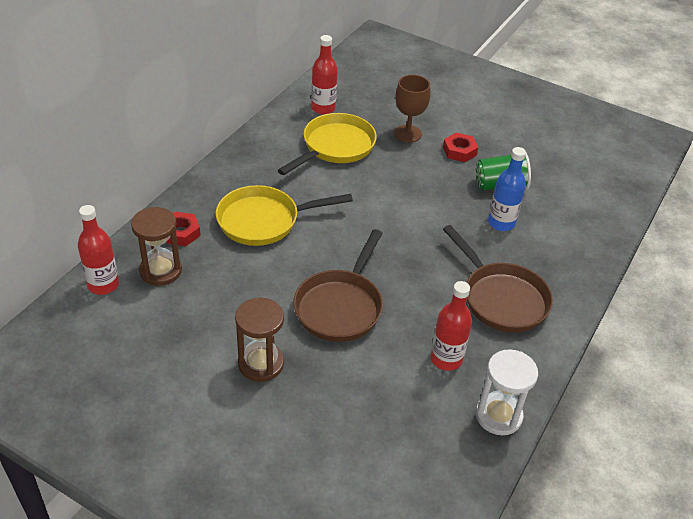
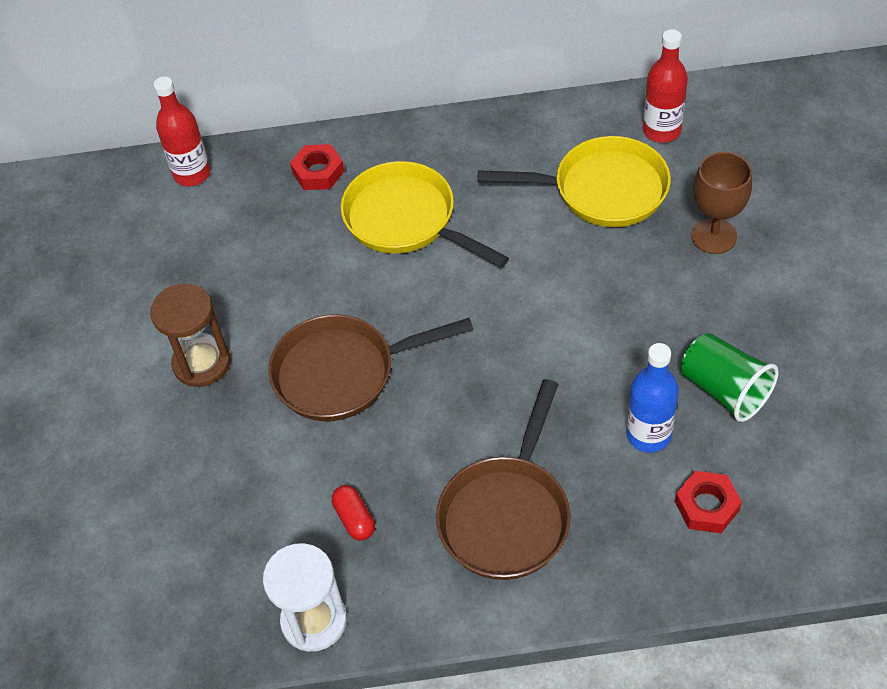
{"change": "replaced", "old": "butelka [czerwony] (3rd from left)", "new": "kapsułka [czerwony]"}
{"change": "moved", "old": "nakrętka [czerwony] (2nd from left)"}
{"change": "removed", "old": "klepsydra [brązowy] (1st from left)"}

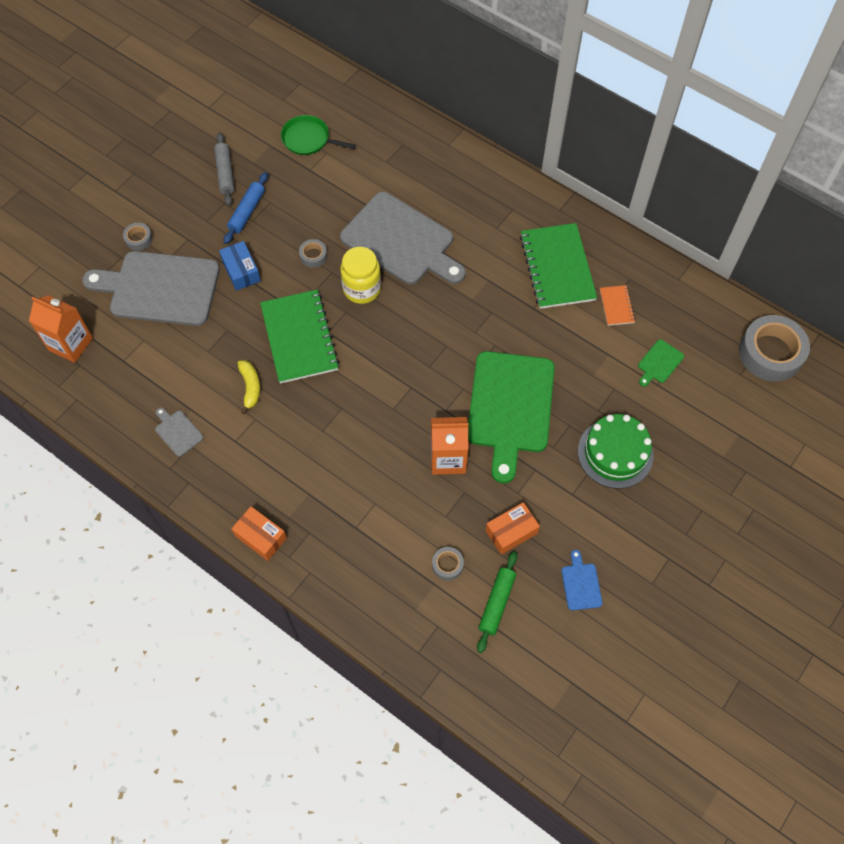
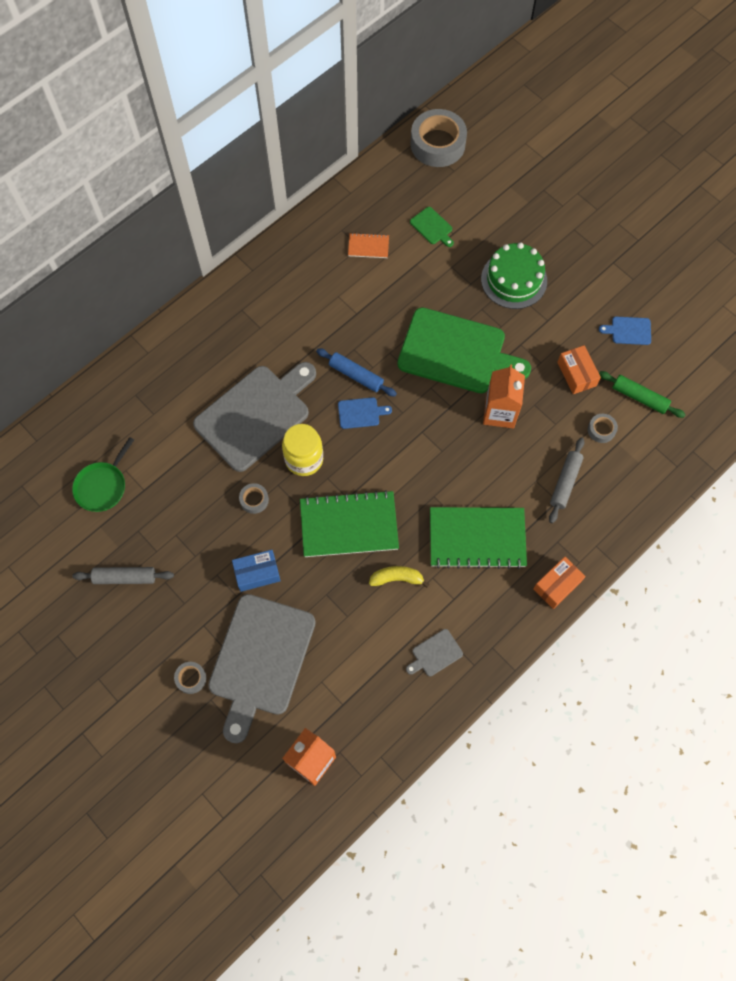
{"change": "moved", "old": "wałek do ciasta [niebieski]"}
{"change": "added", "new": "deska do krojenia [niebieski] (1st from left)"}
{"change": "moved", "old": "zeszyt [zielony] (2nd from left)"}
{"change": "added", "new": "wałek do ciasta [szary] (2nd from left)"}

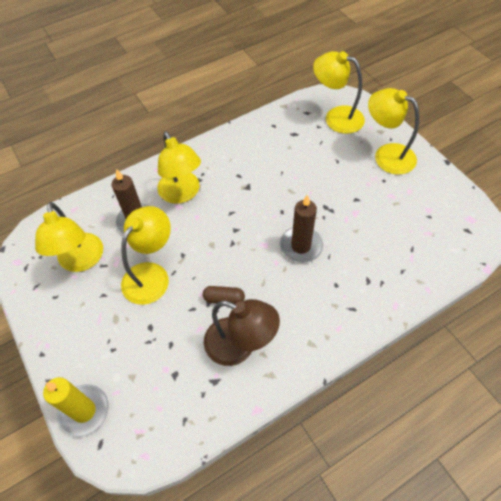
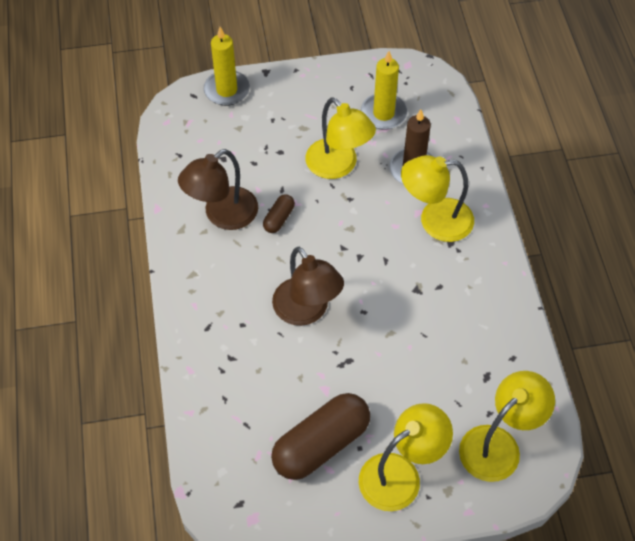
{"change": "added", "new": "kapsułka [brązowy] (2nd from left)"}
{"change": "replaced", "old": "świeca [brązowy] (2nd from left)", "new": "lampka [brązowy] (2nd from left)"}
{"change": "replaced", "old": "lampka [żółty] (1st from left)", "new": "świeca [żółty] (2nd from left)"}

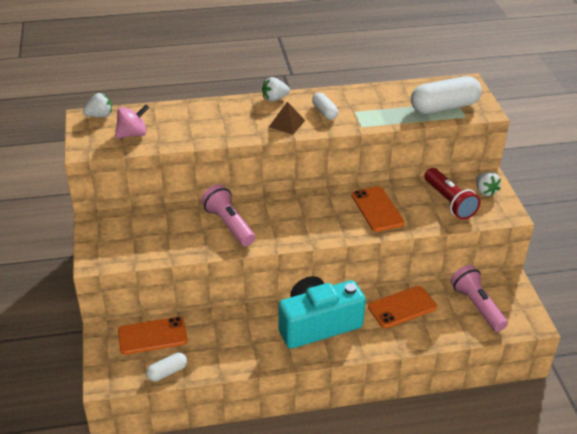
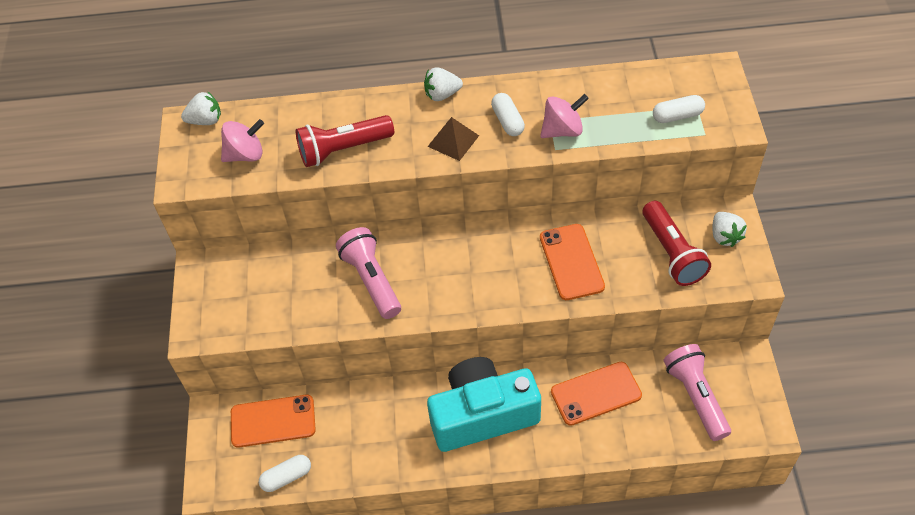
{"change": "added", "new": "latarka [czerwony] (1st from left)"}
{"change": "added", "new": "bączek [różowy] (2nd from left)"}
{"change": "resized", "old": "kapsułka [biały] (3rd from left)", "factor": 0.51}

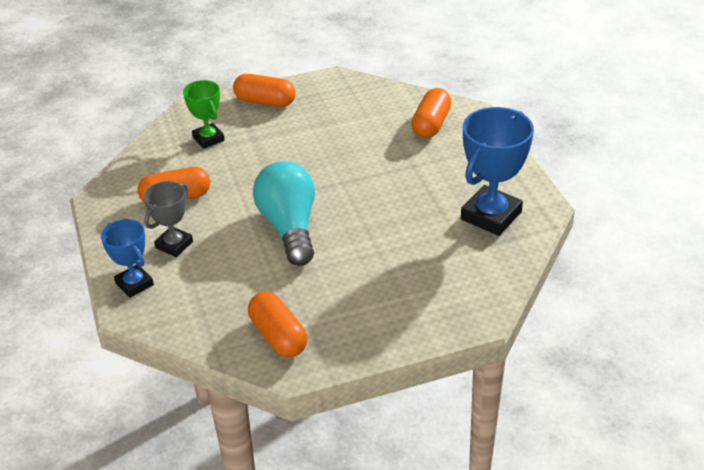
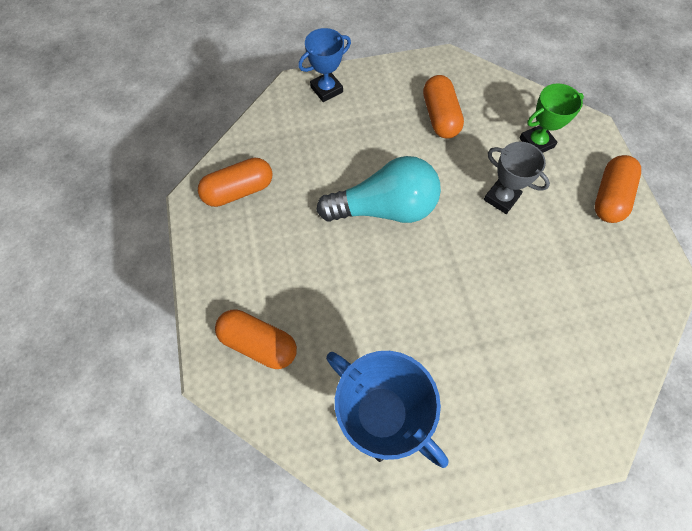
{"change": "moved", "old": "kapsułka [pomarańczowy] (4th from left in the first image)", "new": "kapsułka [pomarańczowy] (2nd from left)"}
{"change": "moved", "old": "puchar [szary]"}

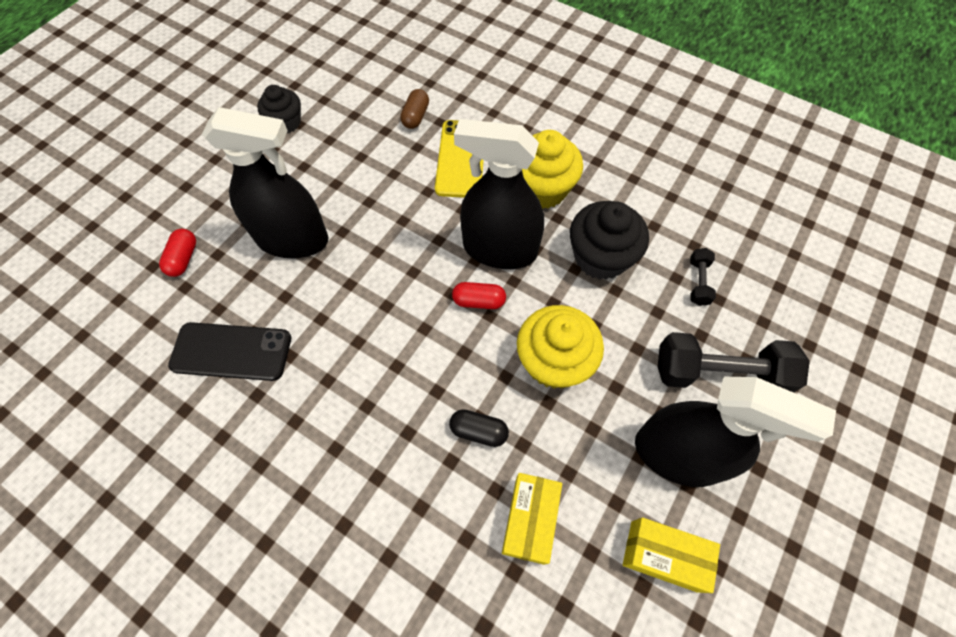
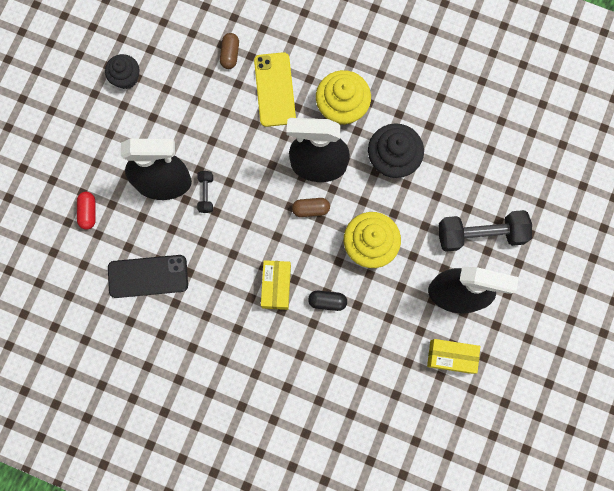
{"change": "moved", "old": "hantel [czarny] (1st from left)"}
{"change": "moved", "old": "pudełko [żółty] (1st from left)"}
{"change": "recoloured", "old": "kapsułka [czerwony] (2nd from left)", "new": "kapsułka [brązowy] (2nd from left)"}

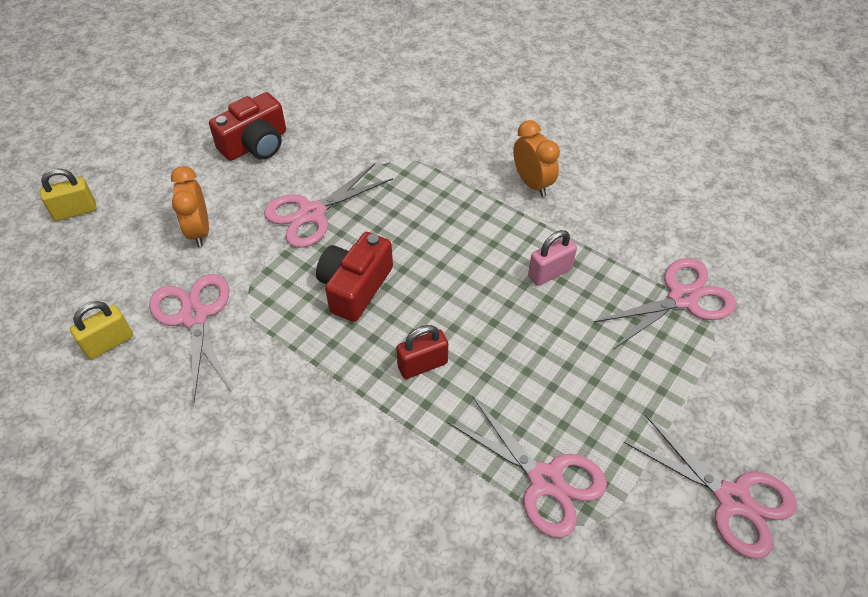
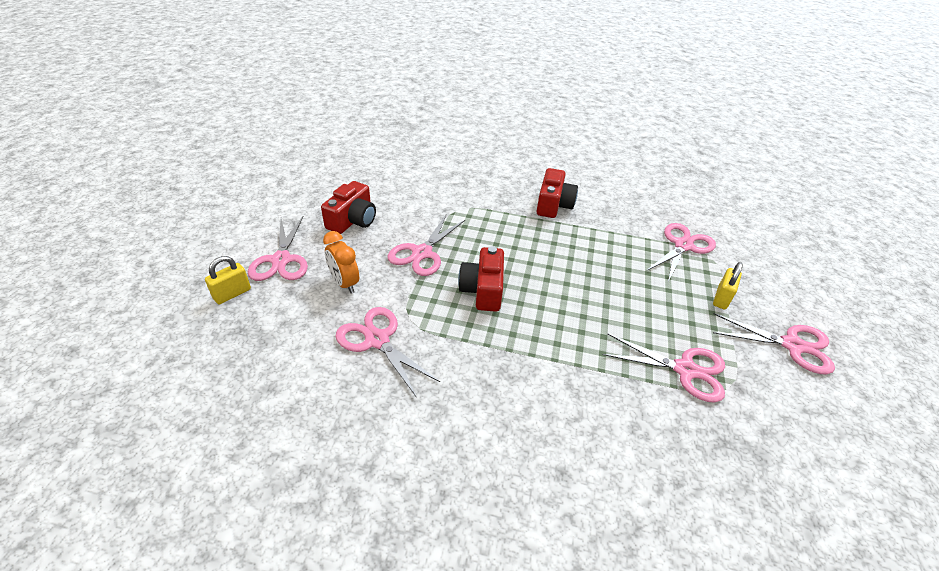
{"change": "added", "new": "nożyczki [różowy] (1st from left)"}
{"change": "replaced", "old": "budzik [pomarańczowy] (2nd from left)", "new": "aparat fotograficzny [czerwony] (3rd from left)"}
{"change": "moved", "old": "kłódka [żółty] (2nd from left)"}
{"change": "removed", "old": "kłódka [czerwony]"}
{"change": "removed", "old": "kłódka [różowy]"}

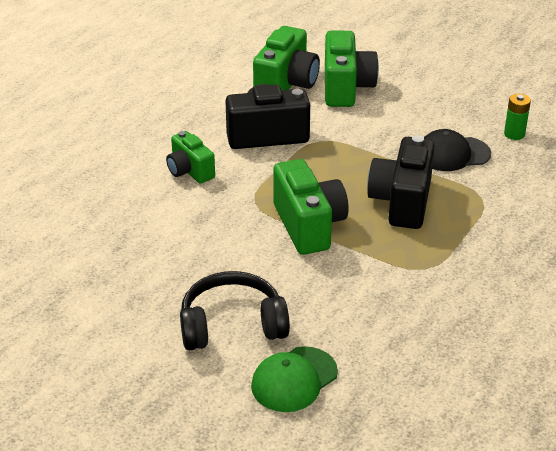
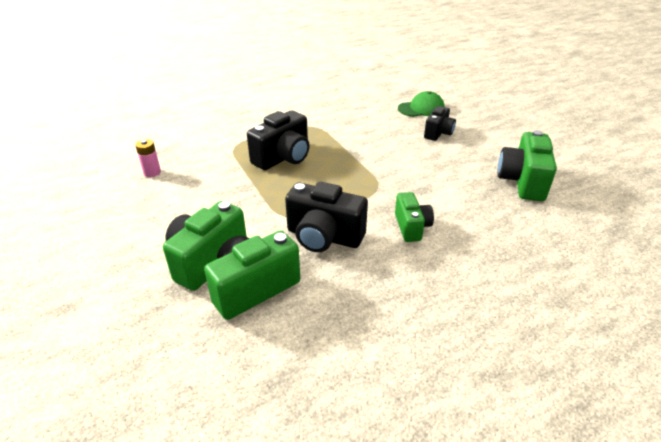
{"change": "recoloured", "old": "bateria [zielony]", "new": "bateria [różowy]"}
{"change": "replaced", "old": "słuchawki [czarny]", "new": "aparat fotograficzny [czarny] (3rd from left)"}
{"change": "moved", "old": "aparat fotograficzny [zielony] (3rd from left in the first image)", "new": "aparat fotograficzny [zielony] (4th from left)"}
{"change": "removed", "old": "czapka [czarny]"}

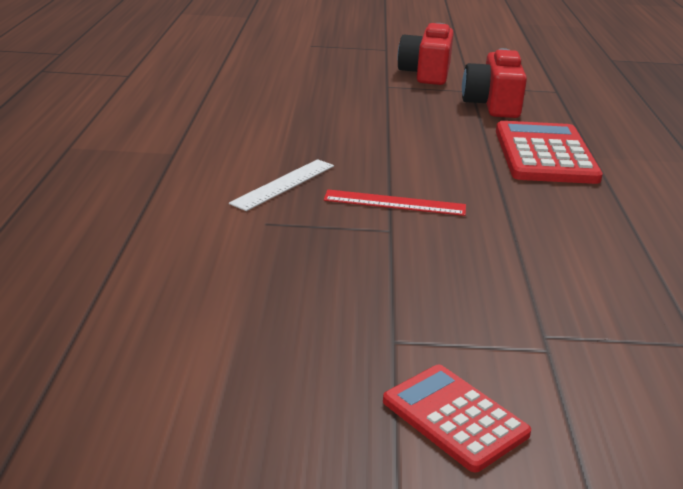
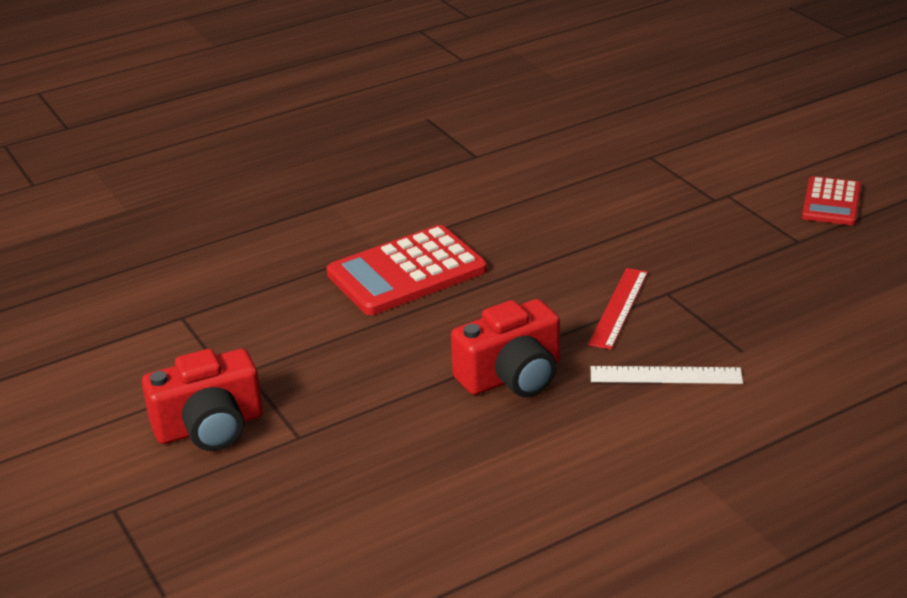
{"change": "moved", "old": "aparat fotograficzny [czerwony] (2nd from left)"}
{"change": "turned", "old": "linijka [czerwony]", "degrees": 45}

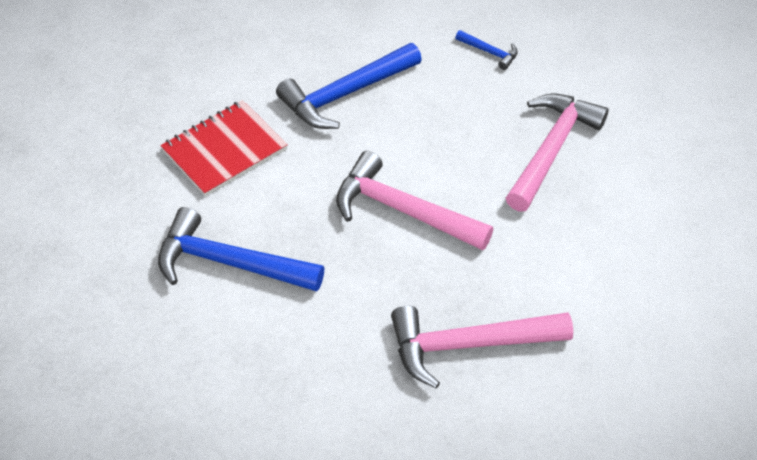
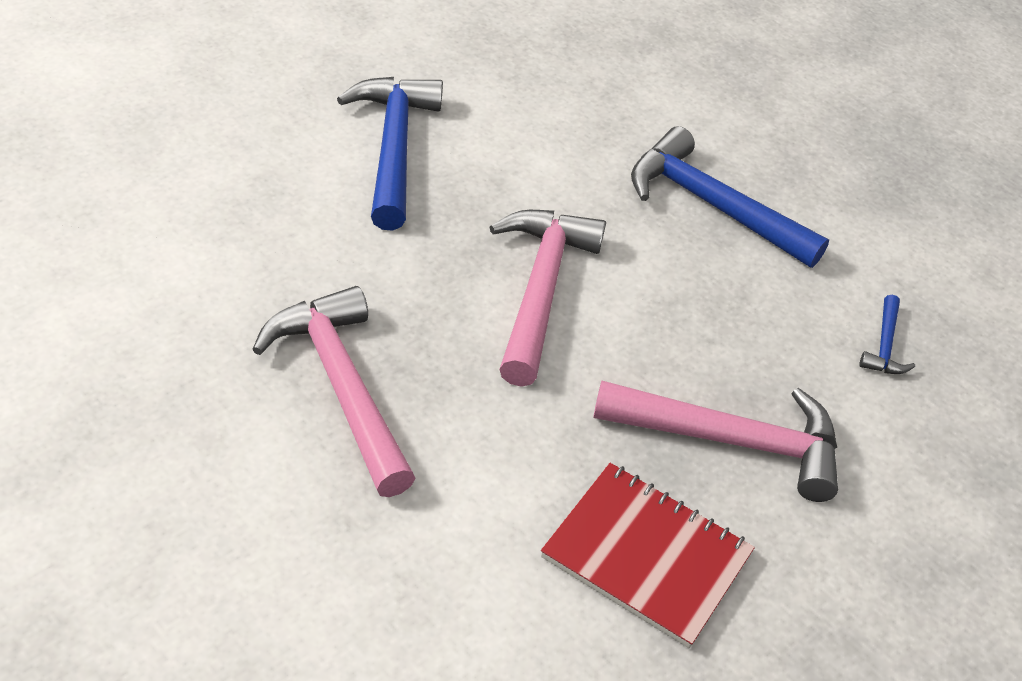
{"change": "moved", "old": "zeszyt [czerwony]"}

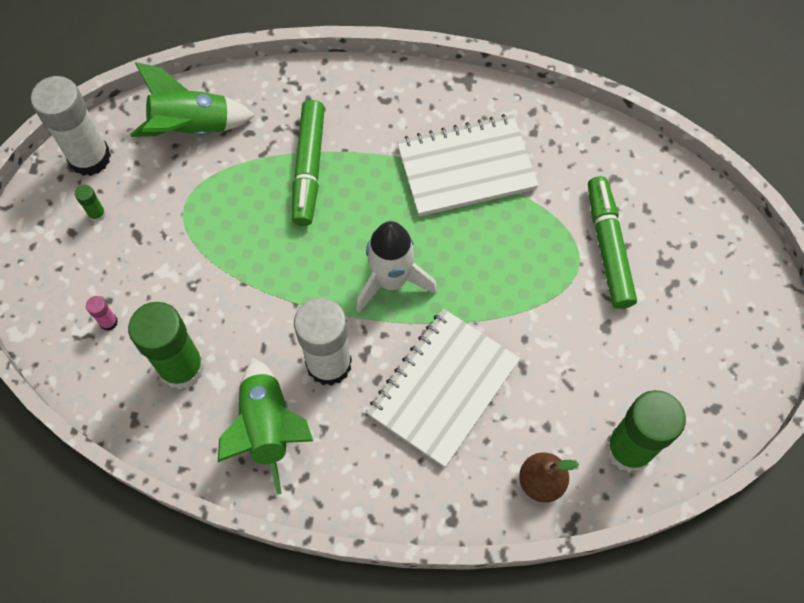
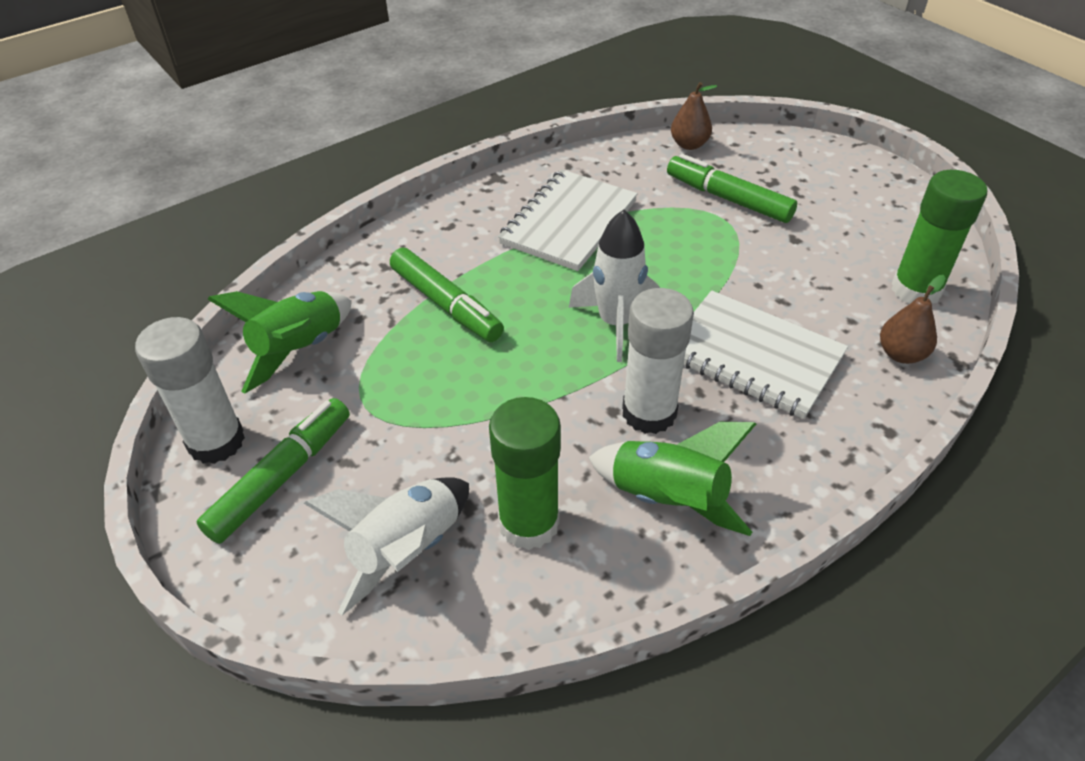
{"change": "replaced", "old": "klej w sztyfcie [zielony] (1st from left)", "new": "flamaster [zielony] (1st from left)"}
{"change": "replaced", "old": "klej w sztyfcie [różowy]", "new": "rakieta [biały] (1st from left)"}
{"change": "added", "new": "gruszka [brązowy] (1st from left)"}
{"change": "turned", "old": "zeszyt [biały] (1st from left in the first image)", "degrees": -45}

